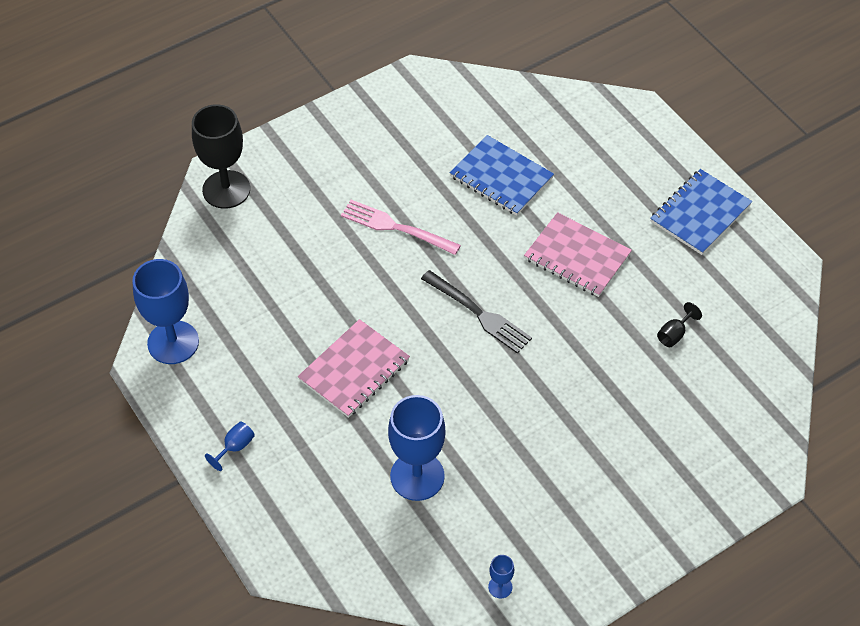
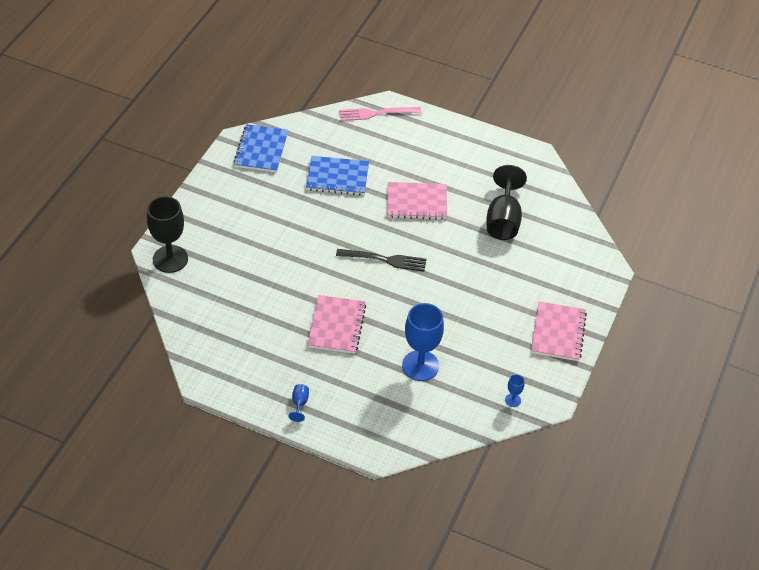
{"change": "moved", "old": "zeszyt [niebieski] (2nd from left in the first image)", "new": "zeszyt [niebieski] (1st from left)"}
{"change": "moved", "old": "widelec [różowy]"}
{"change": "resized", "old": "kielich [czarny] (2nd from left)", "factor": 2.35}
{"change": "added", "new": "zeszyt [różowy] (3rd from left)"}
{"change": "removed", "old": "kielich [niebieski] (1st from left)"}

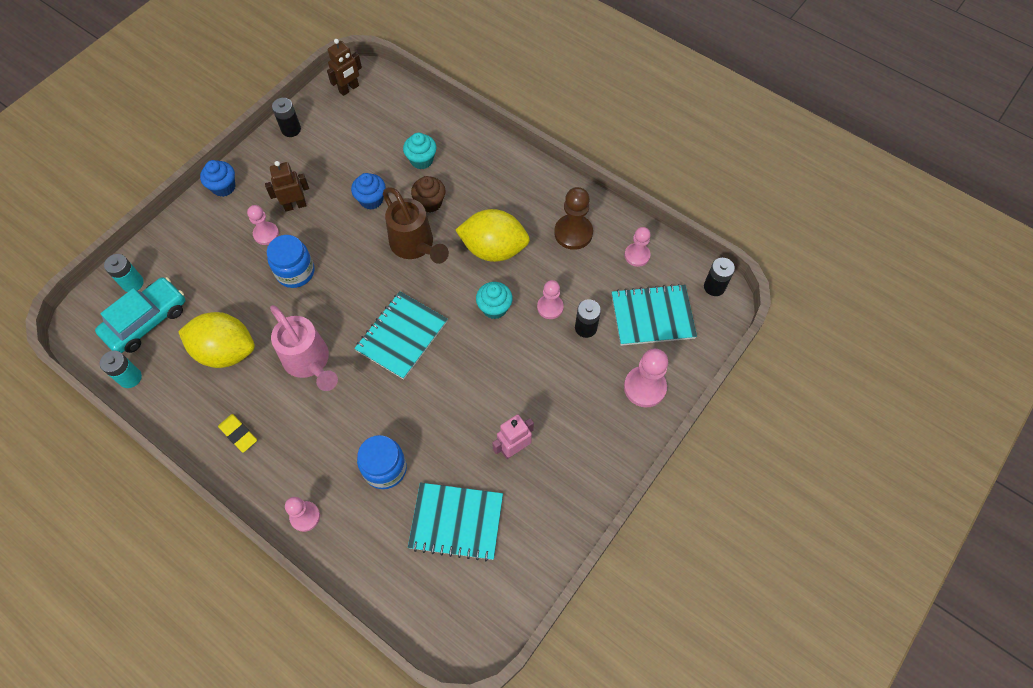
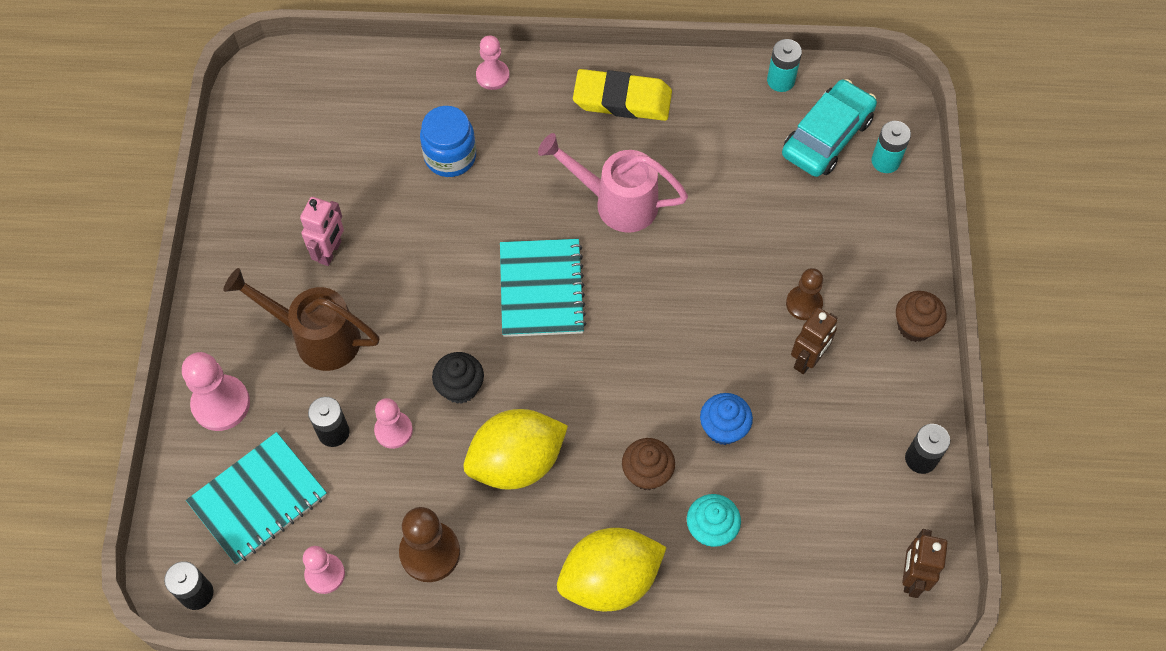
{"change": "moved", "old": "konewka [brązowy]"}
{"change": "recoloured", "old": "muffinka [turkusowy] (2nd from left)", "new": "muffinka [czarny]"}
{"change": "moved", "old": "cytryna [żółty] (1st from left in the first image)", "new": "cytryna [żółty] (2nd from left)"}
{"change": "resized", "old": "gumka do mazania [żółty]", "factor": 1.81}
{"change": "turned", "old": "samochód [turkusowy]", "degrees": -150}
{"change": "recoloured", "old": "pionek [różowy] (1st from left)", "new": "pionek [brązowy] (2nd from left)"}
{"change": "recoloured", "old": "muffinka [niebieski] (1st from left)", "new": "muffinka [brązowy] (2nd from left)"}
{"change": "removed", "old": "słoik [niebieski] (1st from left)"}
{"change": "removed", "old": "zeszyt [turkusowy] (2nd from left)"}

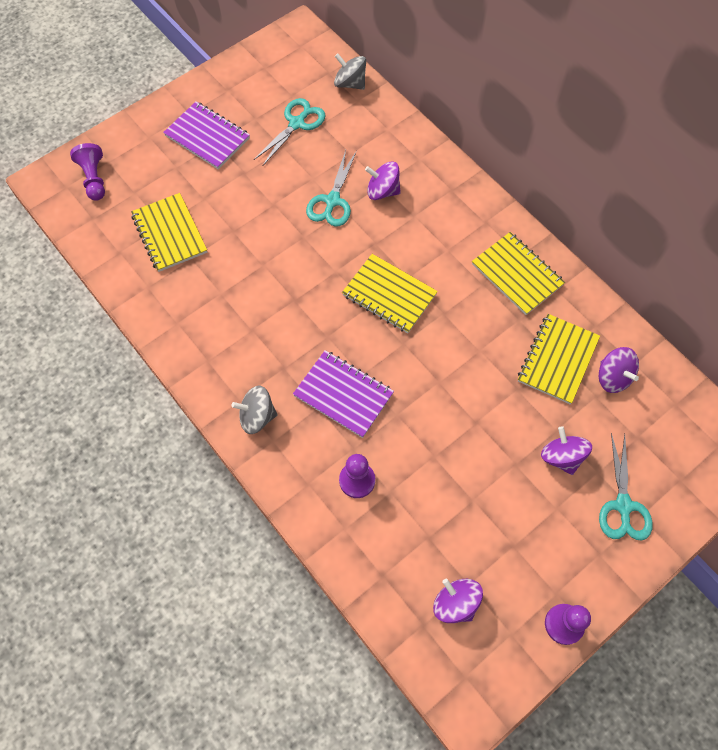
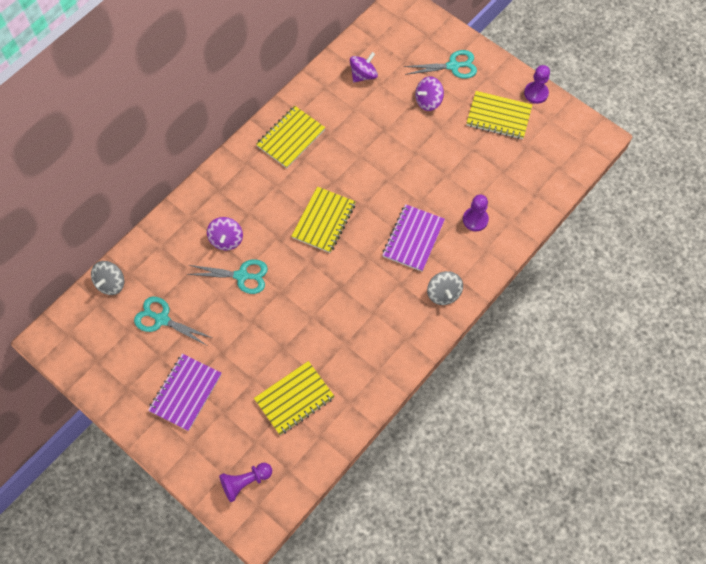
{"change": "moved", "old": "zeszyt [żółty] (4th from left)"}
{"change": "removed", "old": "bączek [fioletowy] (2nd from left)"}

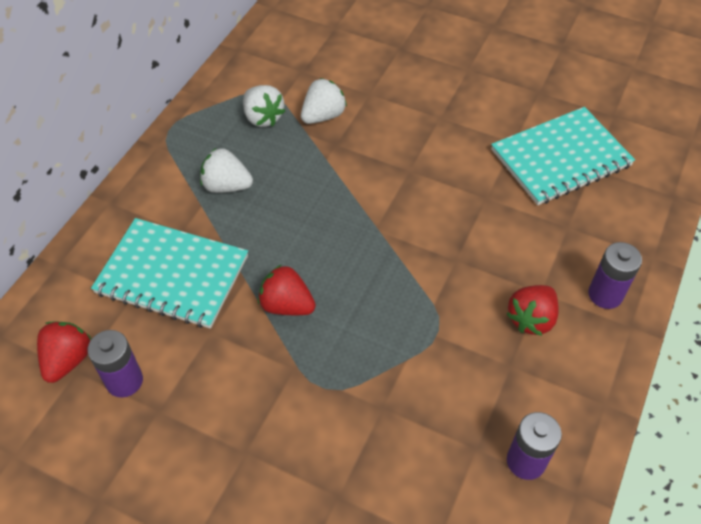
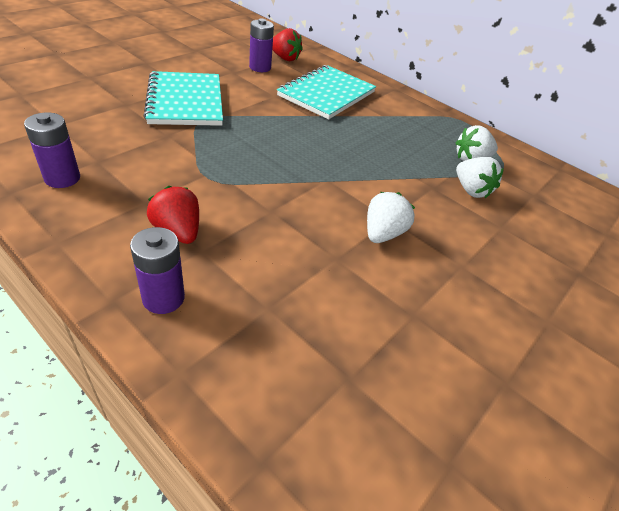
{"change": "moved", "old": "zeszyt [turkusowy] (2nd from left in the first image)", "new": "zeszyt [turkusowy] (1st from left)"}
{"change": "moved", "old": "truskawka [biały] (1st from left)"}
{"change": "removed", "old": "truskawka [czerwony] (2nd from left)"}

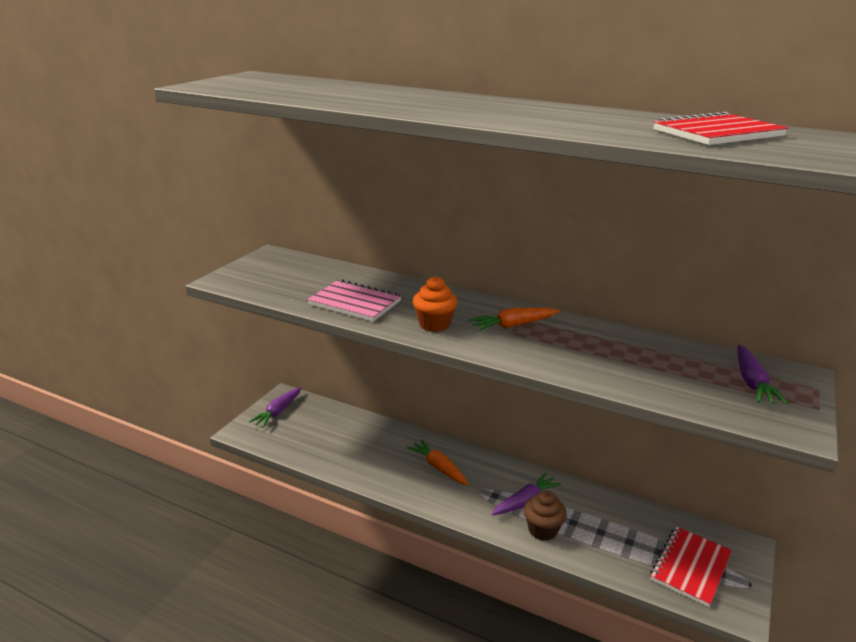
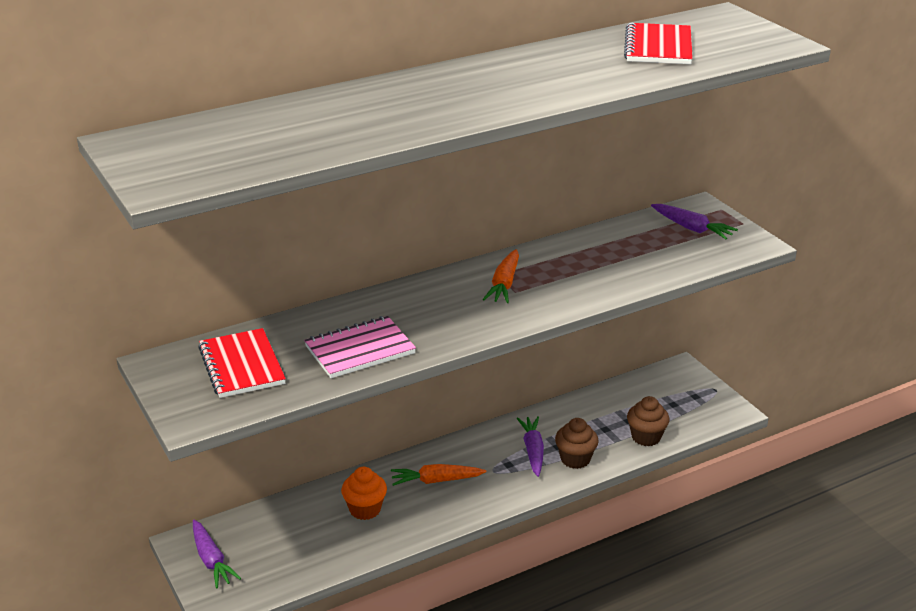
{"change": "moved", "old": "zeszyt [czerwony] (1st from left)"}
{"change": "moved", "old": "muffinka [pomarańczowy]"}
{"change": "added", "new": "muffinka [brązowy] (2nd from left)"}

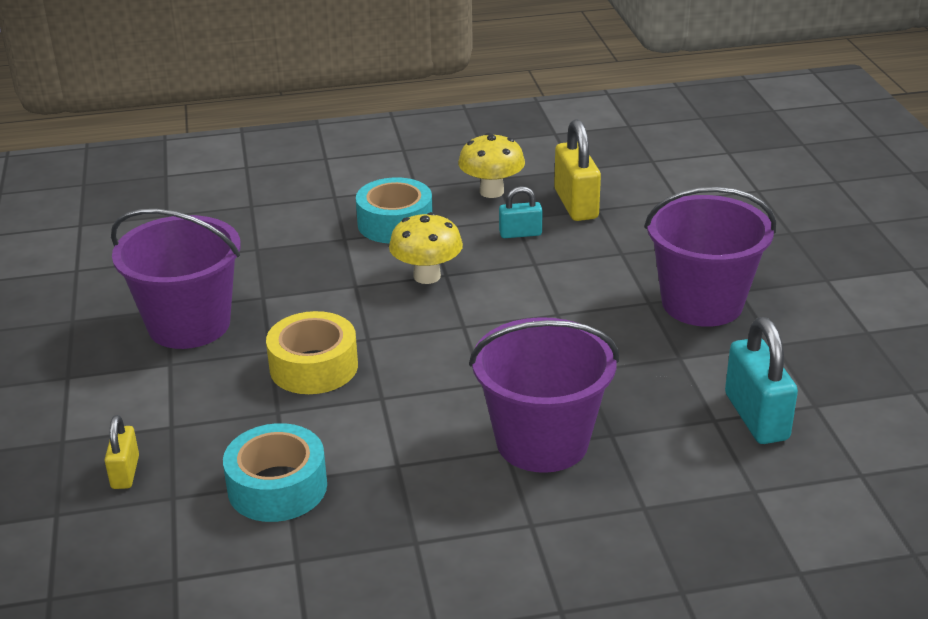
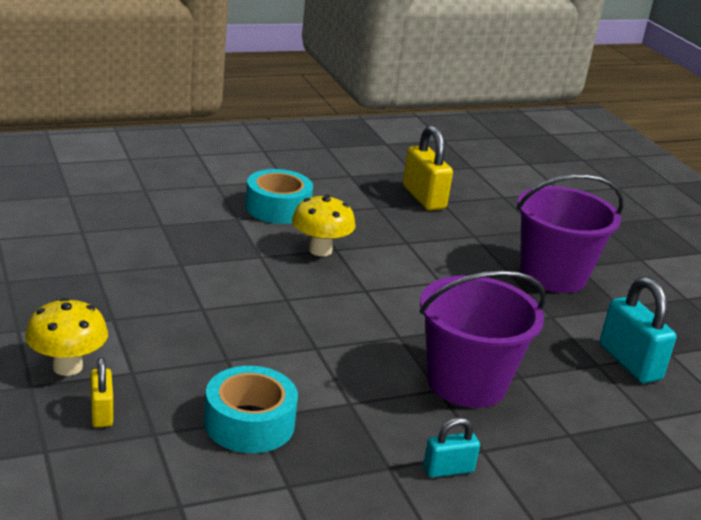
{"change": "moved", "old": "grzyb [żółty] (2nd from left in the first image)", "new": "grzyb [żółty] (1st from left)"}
{"change": "moved", "old": "kłódka [turkusowy] (1st from left)"}
{"change": "removed", "old": "wiadro [fioletowy] (1st from left)"}
{"change": "removed", "old": "taśma klejąca [żółty]"}

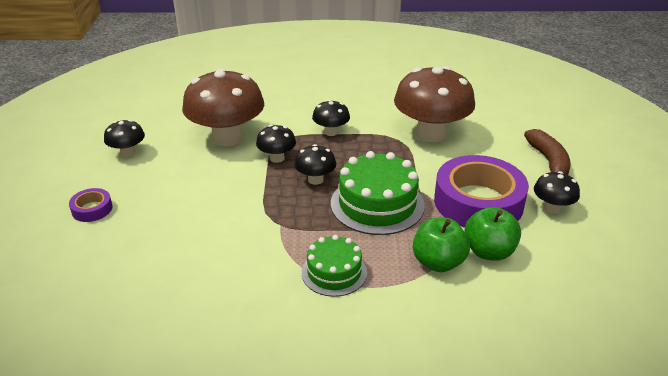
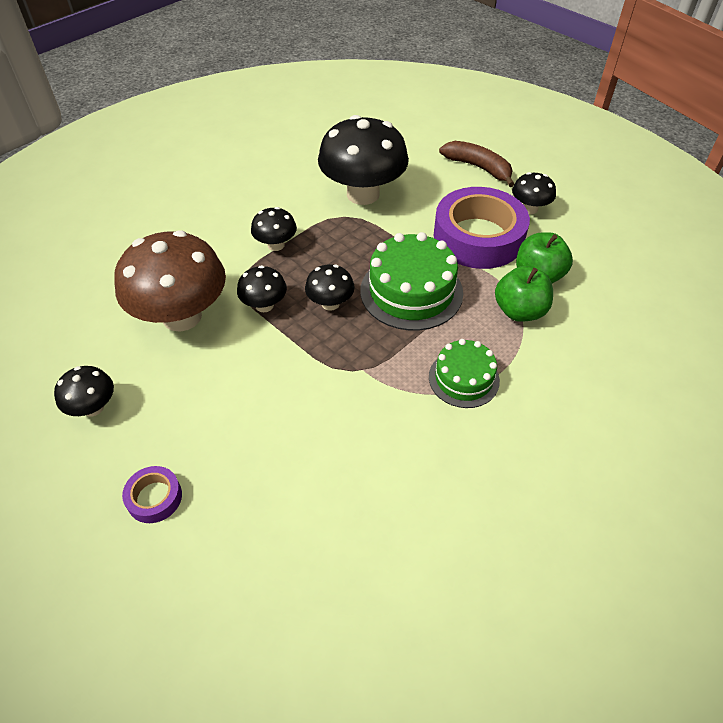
{"change": "recoloured", "old": "grzyb [brązowy] (2nd from left)", "new": "grzyb [czarny] (5th from left)"}

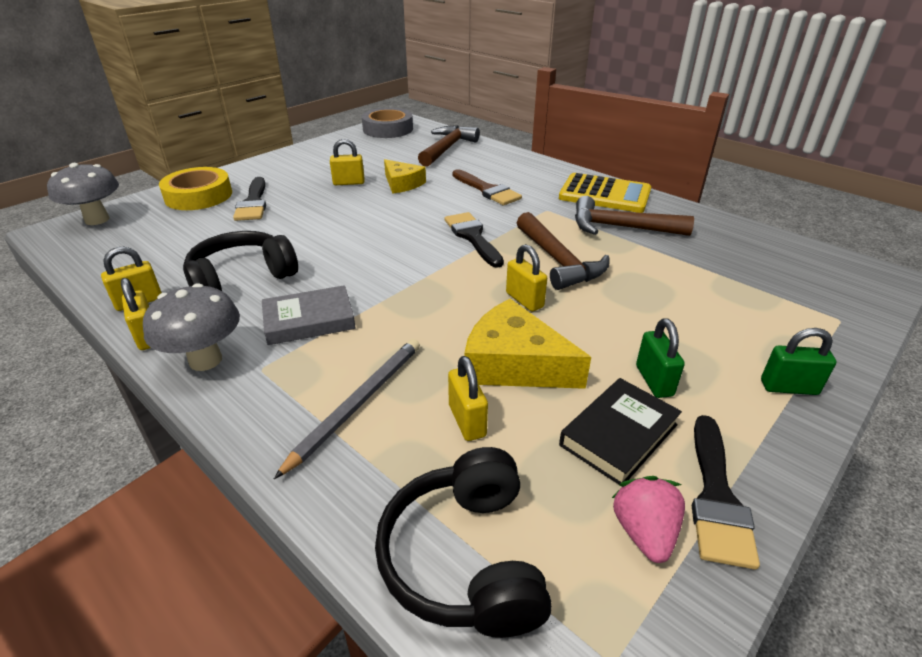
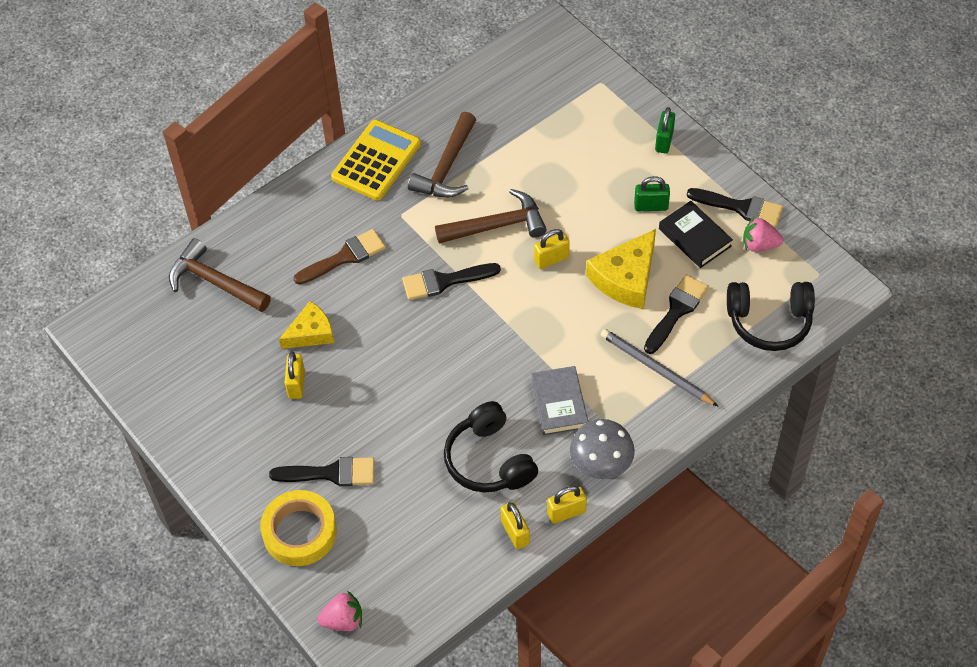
{"change": "replaced", "old": "grzyb [szary] (1st from left)", "new": "truskawka [różowy] (1st from left)"}
{"change": "replaced", "old": "kłódka [żółty] (4th from left)", "new": "pędzel [czarny] (3rd from left)"}
{"change": "removed", "old": "taśma klejąca [szary]"}

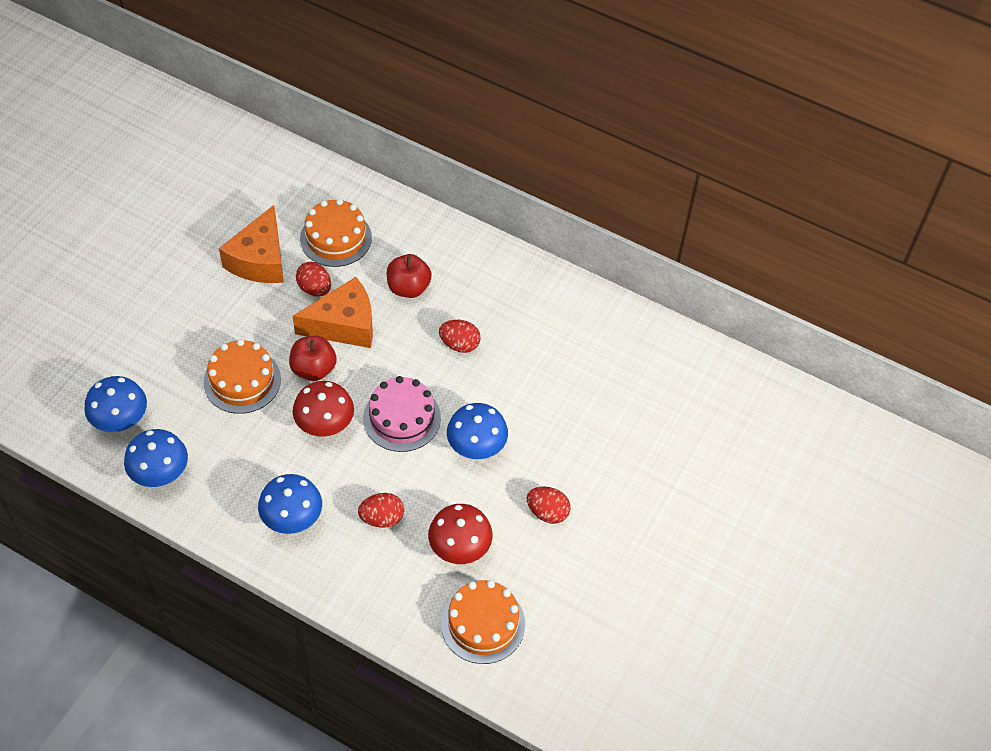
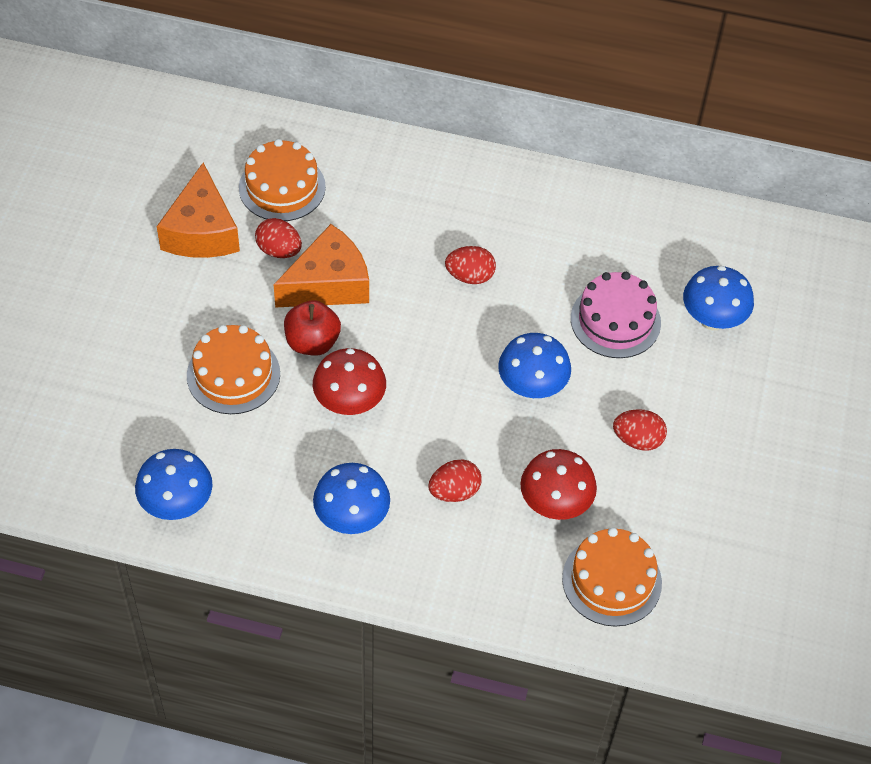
{"change": "moved", "old": "tort [różowy]"}
{"change": "moved", "old": "grzyb [niebieski] (1st from left in the first image)", "new": "grzyb [niebieski] (4th from left)"}
{"change": "removed", "old": "jabłko [czerwony] (2nd from left)"}

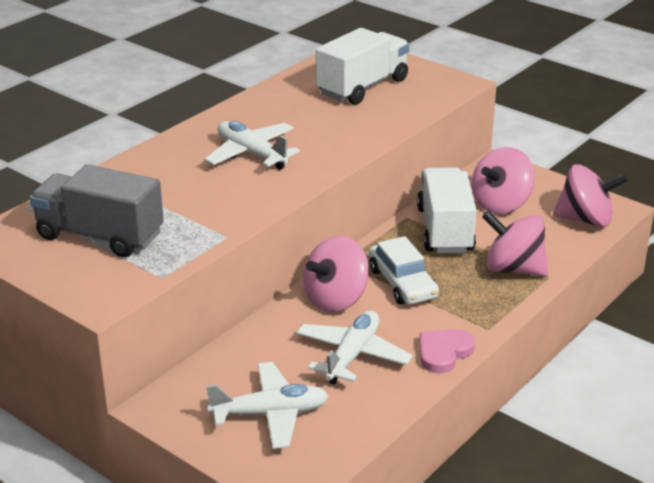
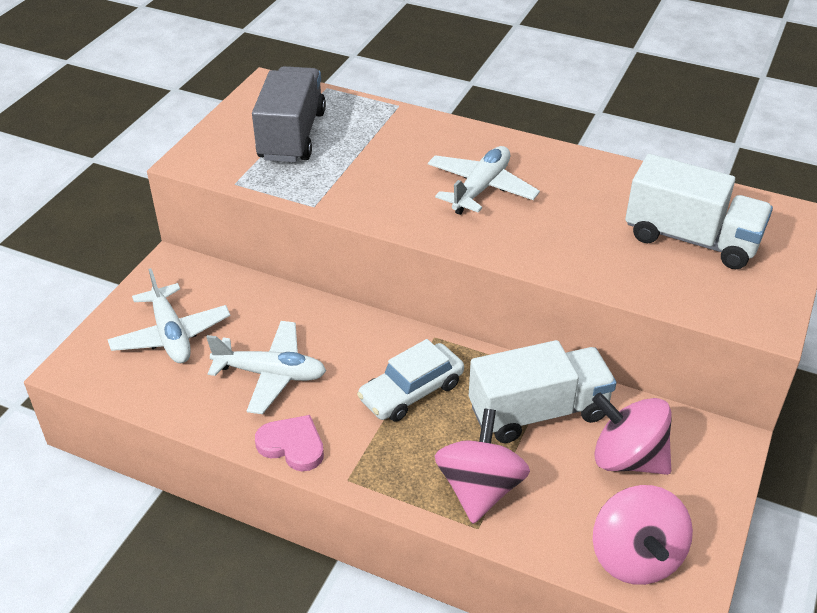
{"change": "removed", "old": "bączek [różowy] (1st from left)"}

